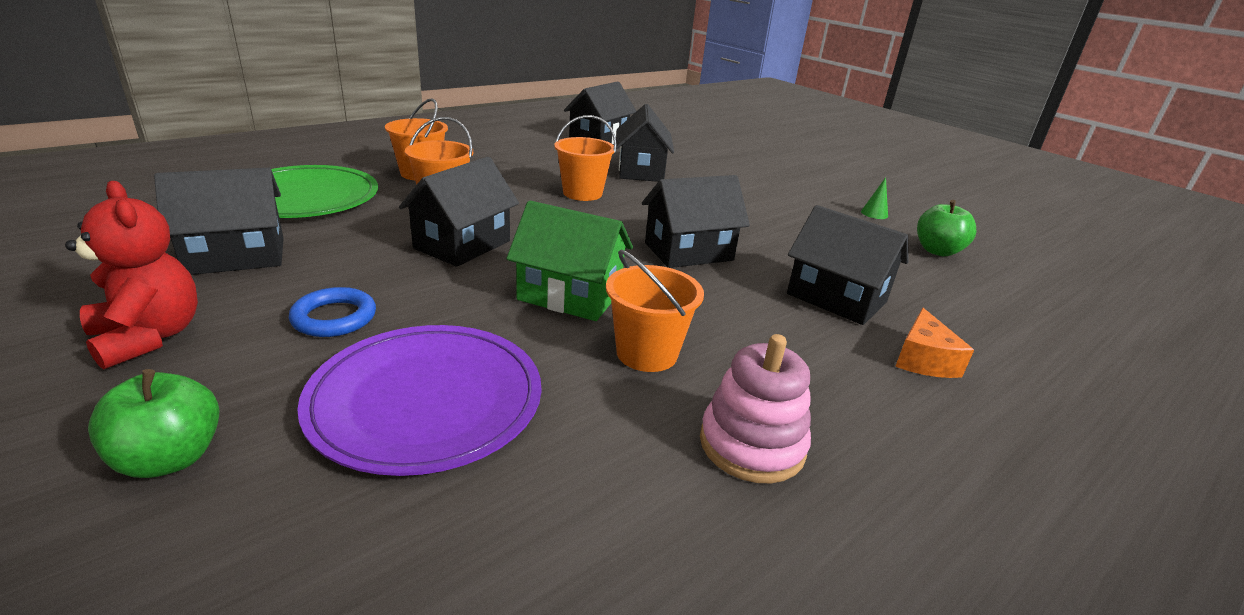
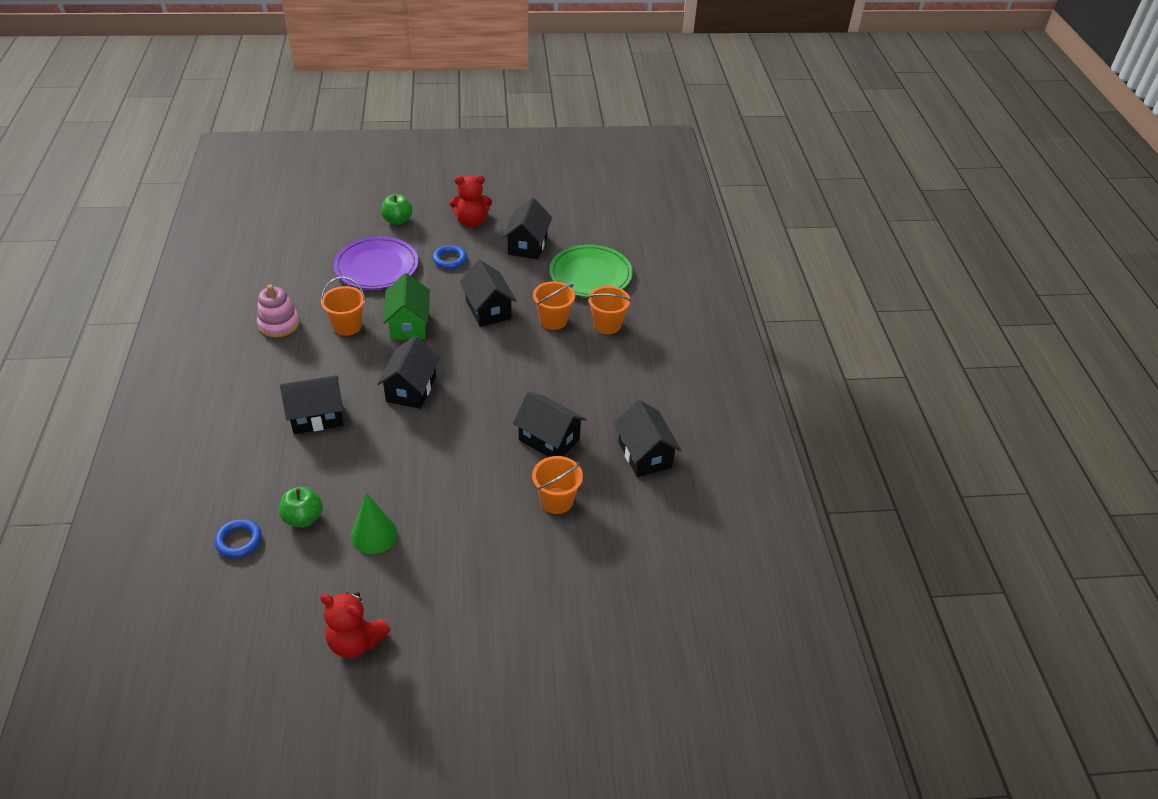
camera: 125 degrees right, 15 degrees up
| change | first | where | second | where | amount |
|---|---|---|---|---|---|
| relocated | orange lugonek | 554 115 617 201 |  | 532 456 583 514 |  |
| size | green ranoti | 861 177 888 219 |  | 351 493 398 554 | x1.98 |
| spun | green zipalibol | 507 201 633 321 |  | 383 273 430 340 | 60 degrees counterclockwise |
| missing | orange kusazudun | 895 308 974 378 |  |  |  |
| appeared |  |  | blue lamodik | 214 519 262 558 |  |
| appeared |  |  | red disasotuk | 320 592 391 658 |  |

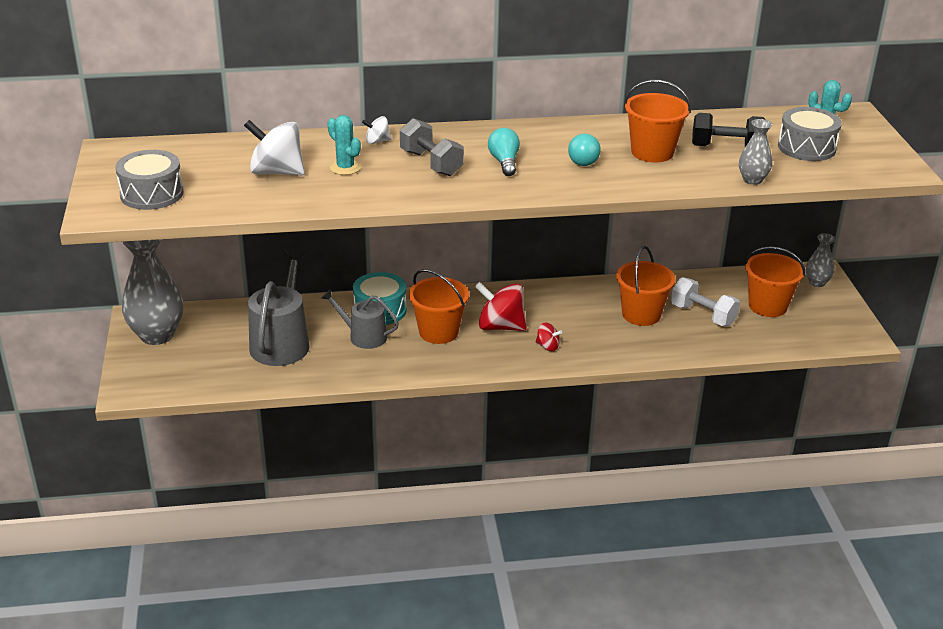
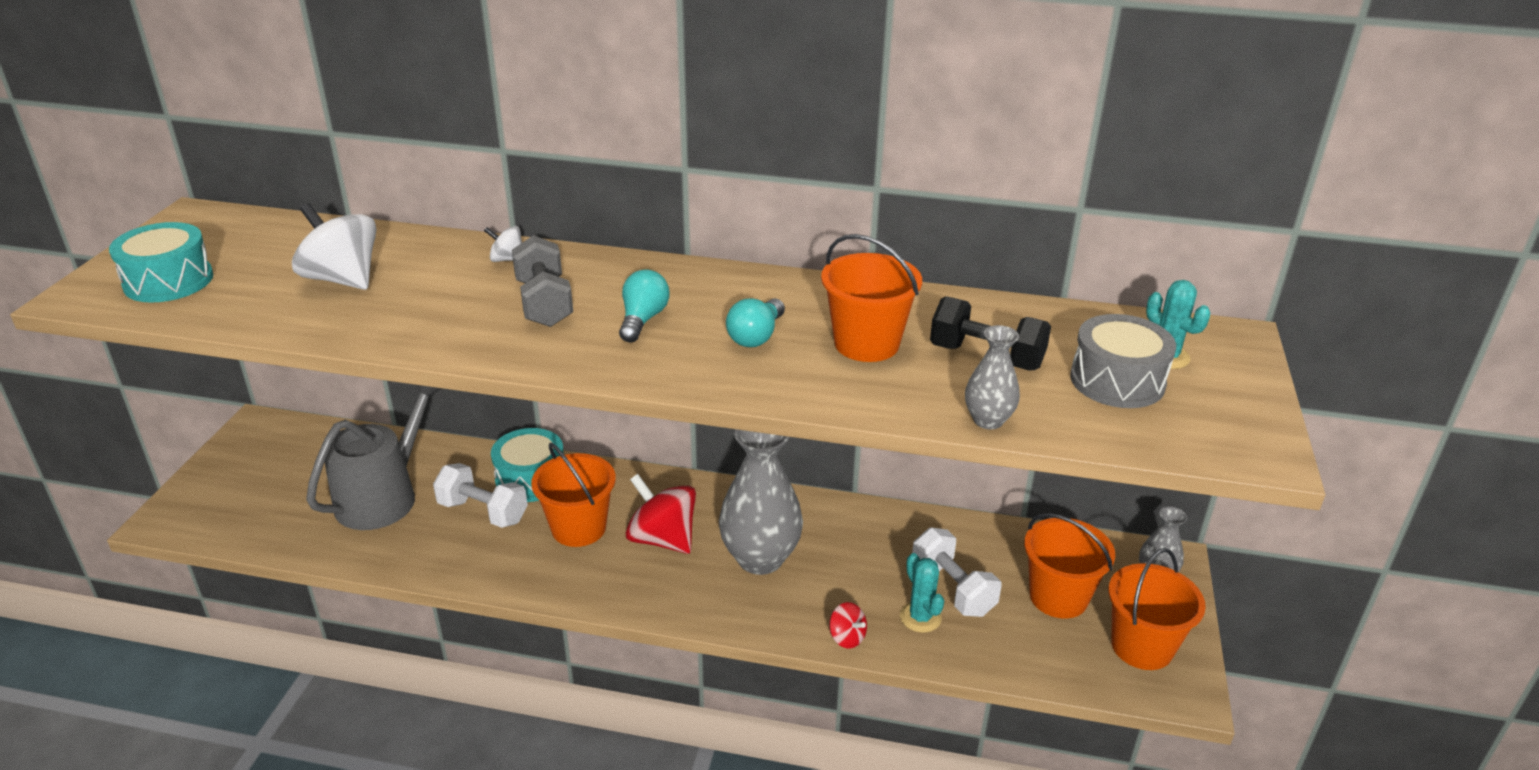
camera: 20 degrees right, 0 degrees up
| change | first | where | second | where | amount |
|---|---|---|---|---|---|
| relocated | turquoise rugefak | 327 115 361 175 |  | 900 553 944 633 |  |
| colour | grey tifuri | 115 150 183 210 | turquoise tifuri | 109 222 213 303 |  |
| relocated | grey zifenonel | 122 239 183 345 |  | 719 429 803 575 |  |
| relocated | orange lugonek | 616 246 675 326 |  | 1108 548 1206 670 |  |
| exchanged | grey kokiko | 321 289 399 349 | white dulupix | 433 463 528 528 |  |
| relocated | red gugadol | 536 323 562 351 |  | 829 602 867 649 |  |

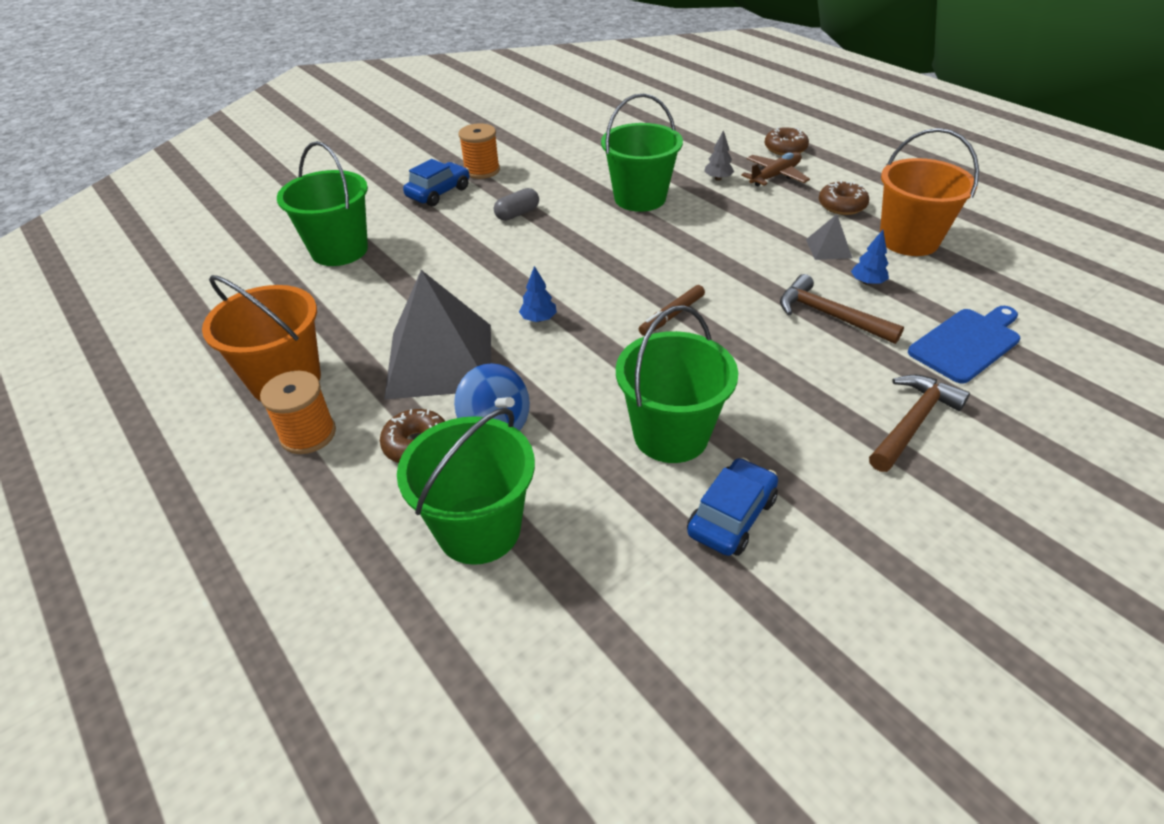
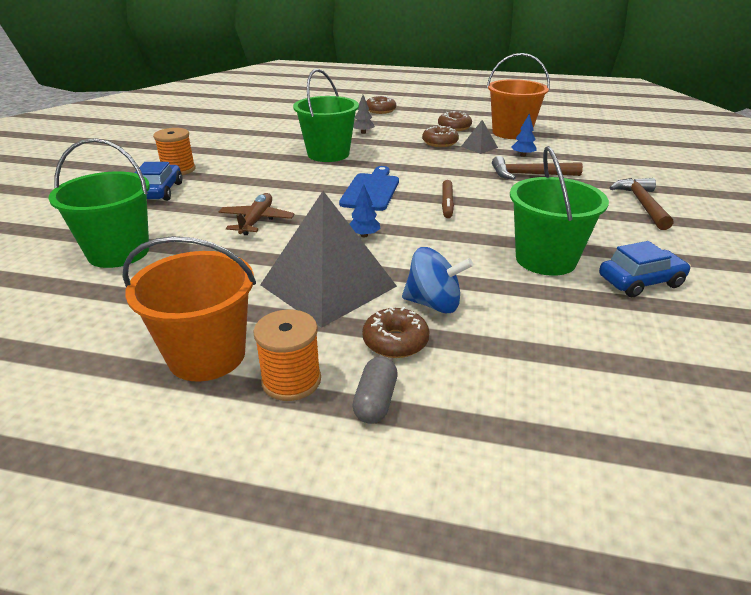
camera: 40 degrees left, 10 degrees down
| change | first | where | second | where | amount |
|---|---|---|---|---|---|
| relocated | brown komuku | 741 152 810 186 |  | 219 193 295 235 |  |
| relocated | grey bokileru | 494 188 539 221 |  | 353 357 398 423 |  |
| relocated | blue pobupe | 908 306 1020 384 |  | 339 166 399 211 |  |
| missing | green lugonek | 397 408 535 565 |  |  |  |
| spun | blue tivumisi | 687 458 778 556 |  | 599 241 691 297 | 75 degrees clockwise |
| appeared |  |  | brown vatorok | 422 125 459 147 |  |

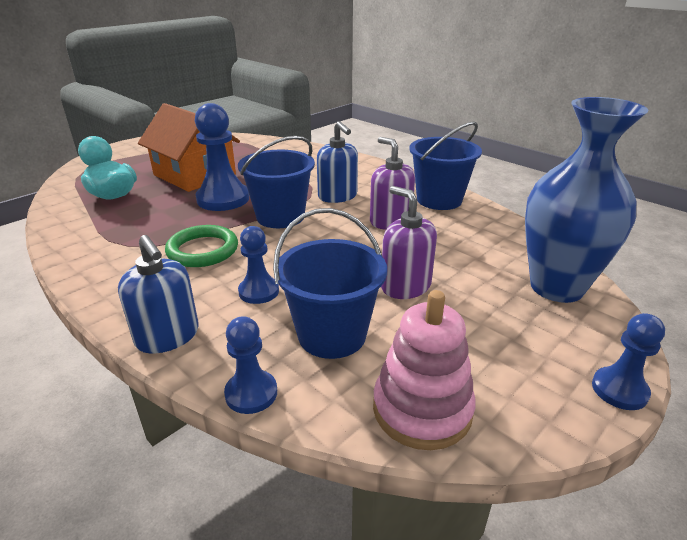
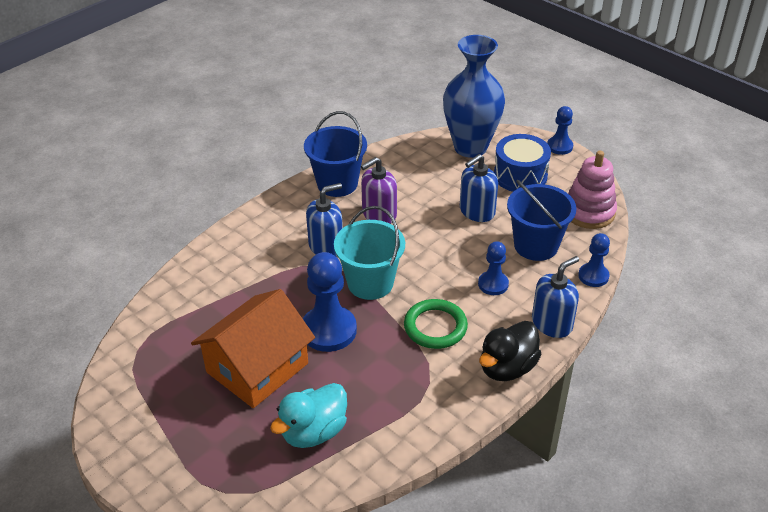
camera: 90 degrees left, 10 degrees up
| change | first | where | second | where | amount |
|---|---|---|---|---|---|
| colour | blue lugonek | 238 136 315 228 | turquoise lugonek | 334 206 405 300 |  |
| colour | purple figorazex | 381 186 437 299 | blue figorazex | 460 154 498 222 |  |
| appeared |  |  | blue tifuri | 494 134 551 192 |  |
| appeared |  |  | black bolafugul | 479 321 542 381 |  |

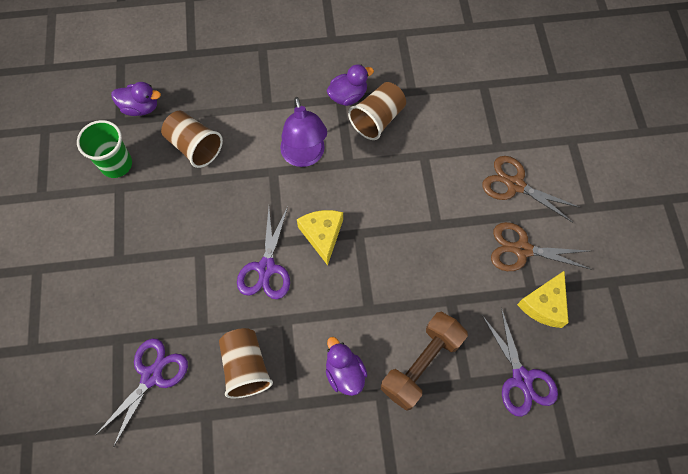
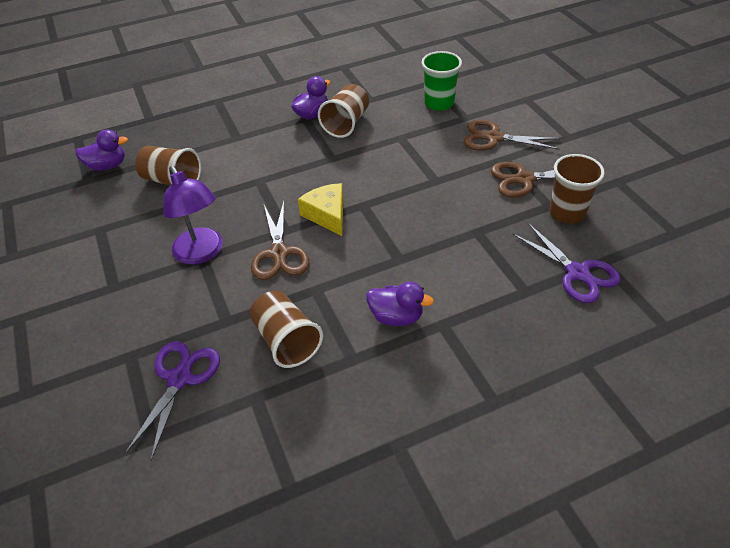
camera: 15 degrees left, 20 degrees down
| change | first | where | second | where | amount |
|---|---|---|---|---|---|
| relocated | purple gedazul | 280 97 327 167 |  | 163 166 223 265 |  |
| relocated | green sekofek | 77 120 132 178 |  | 422 51 462 111 |  |
| colour | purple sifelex | 237 207 290 299 | brown sifelex | 251 202 309 280 |  |
| exchanged | yellow kusazudun | 517 271 569 328 | brown sekofek | 549 154 605 224 |  |
| missing | brown dulupix | 381 312 468 411 |  |  |  |
| spun | purple bolafugul | 326 337 367 396 |  | 366 282 434 326 | 150 degrees clockwise |

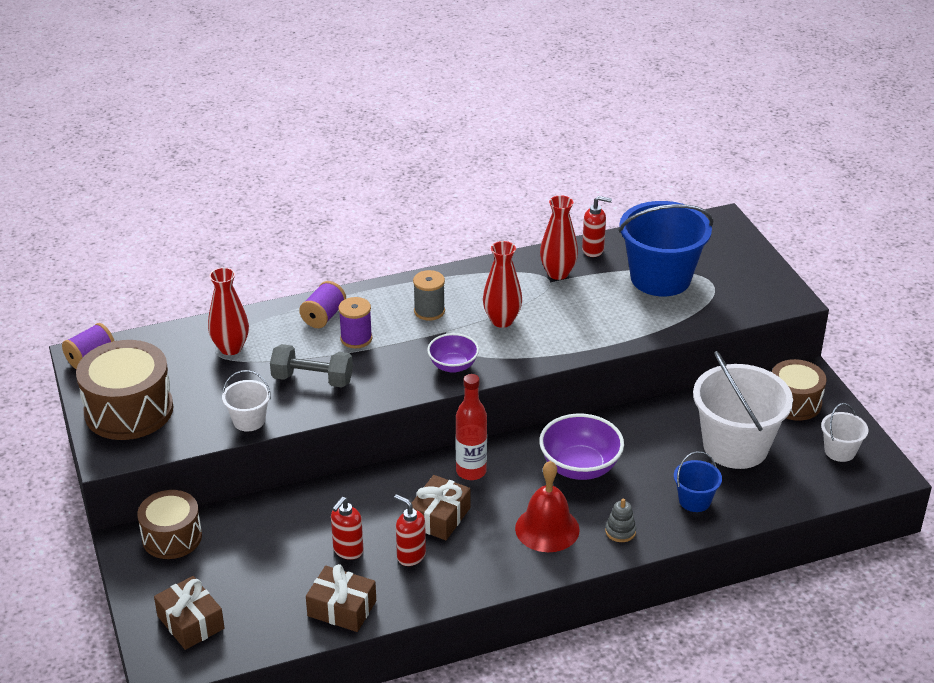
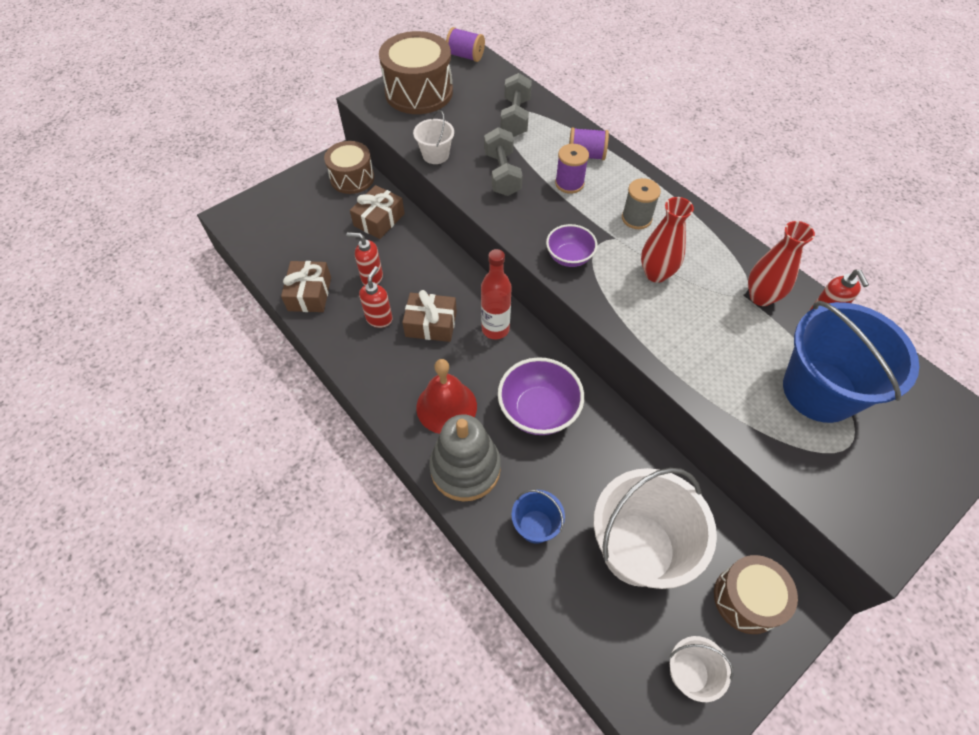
camera: 70 degrees right, 20 degrees up
| change | first | where | second | where | amount |
|---|---|---|---|---|---|
| exchanged | red zifenonel | 208 267 249 355 | grey dulupix | 501 73 532 137 |  |
| size | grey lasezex | 605 498 636 542 |  | 429 414 501 501 | x2.29 |
| relocated | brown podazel | 154 576 224 650 |  | 350 185 405 239 |  |

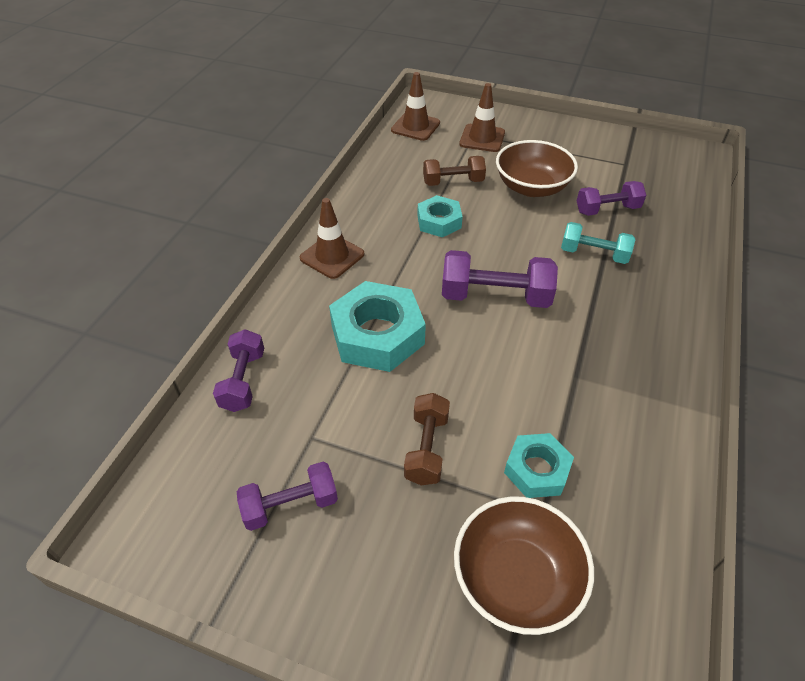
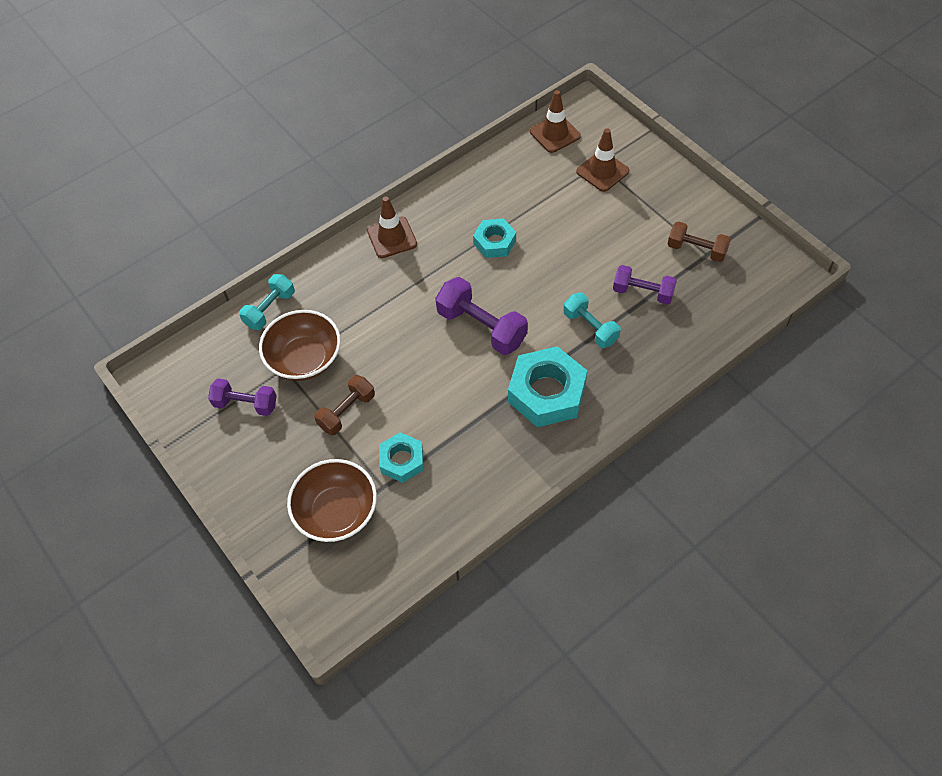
camera: 35 degrees right, 10 degrees up
| change | first | where | second | where | amount |
|---|---|---|---|---|---|
| relocated | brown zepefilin | 496 140 578 197 |  | 259 310 341 381 |  |
| relocated | brown dulupix | 423 156 486 186 |  | 668 222 731 262 |  |
| relocated | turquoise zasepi | 329 281 426 372 |  | 508 346 587 427 |  |
| colour | purple dulupix | 213 329 264 412 | turquoise dulupix | 239 274 295 330 |  |

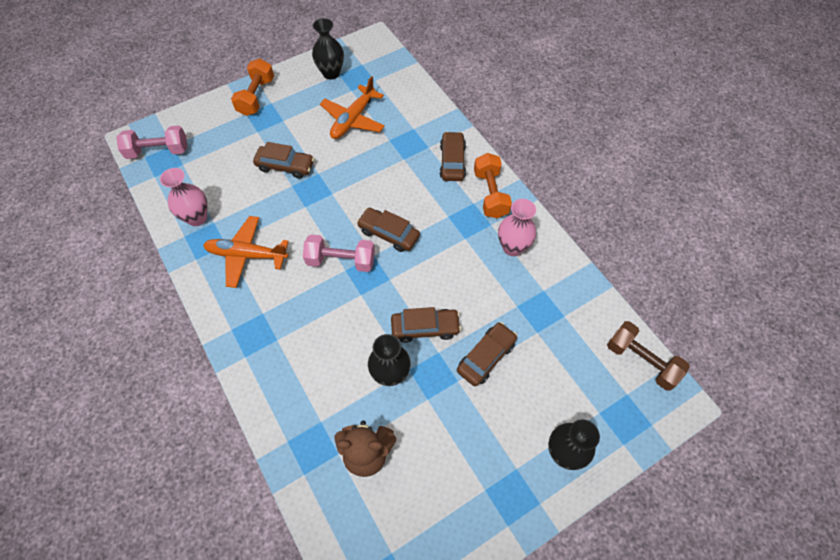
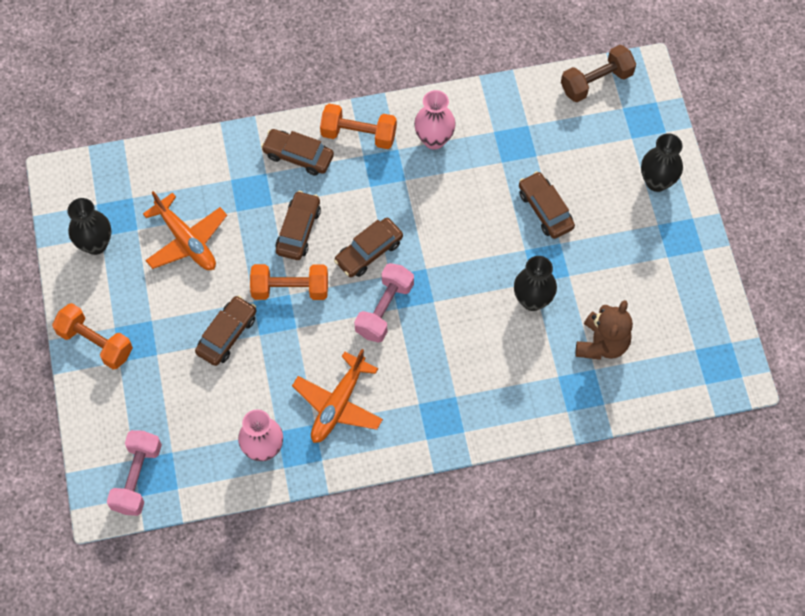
camera: 70 degrees left, 5 degrees up
| change | first | where | second | where | amount |
|---|---|---|---|---|---|
| relocated | brown tivumisi | 391 307 461 343 |  | 275 191 321 260 |  |
| appeared |  |  | orange dulupix | 250 264 328 300 |  |

